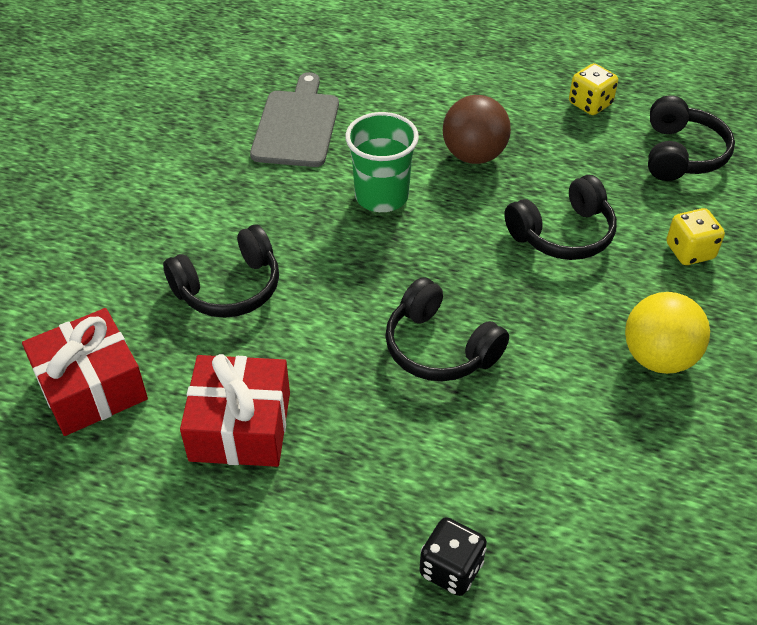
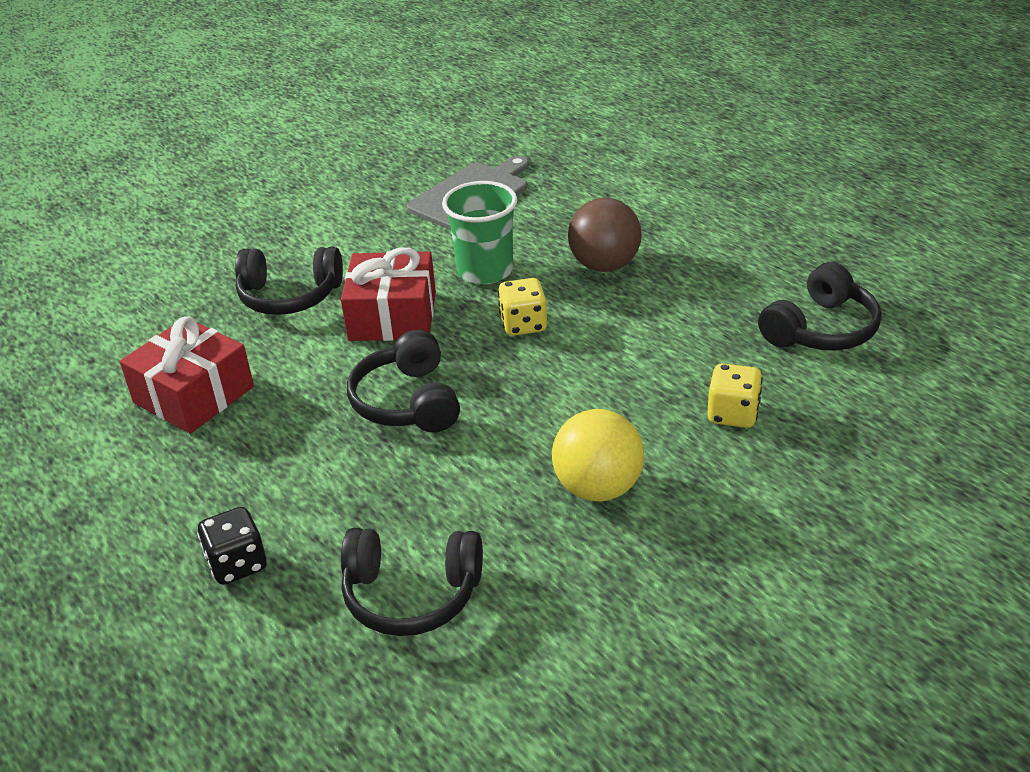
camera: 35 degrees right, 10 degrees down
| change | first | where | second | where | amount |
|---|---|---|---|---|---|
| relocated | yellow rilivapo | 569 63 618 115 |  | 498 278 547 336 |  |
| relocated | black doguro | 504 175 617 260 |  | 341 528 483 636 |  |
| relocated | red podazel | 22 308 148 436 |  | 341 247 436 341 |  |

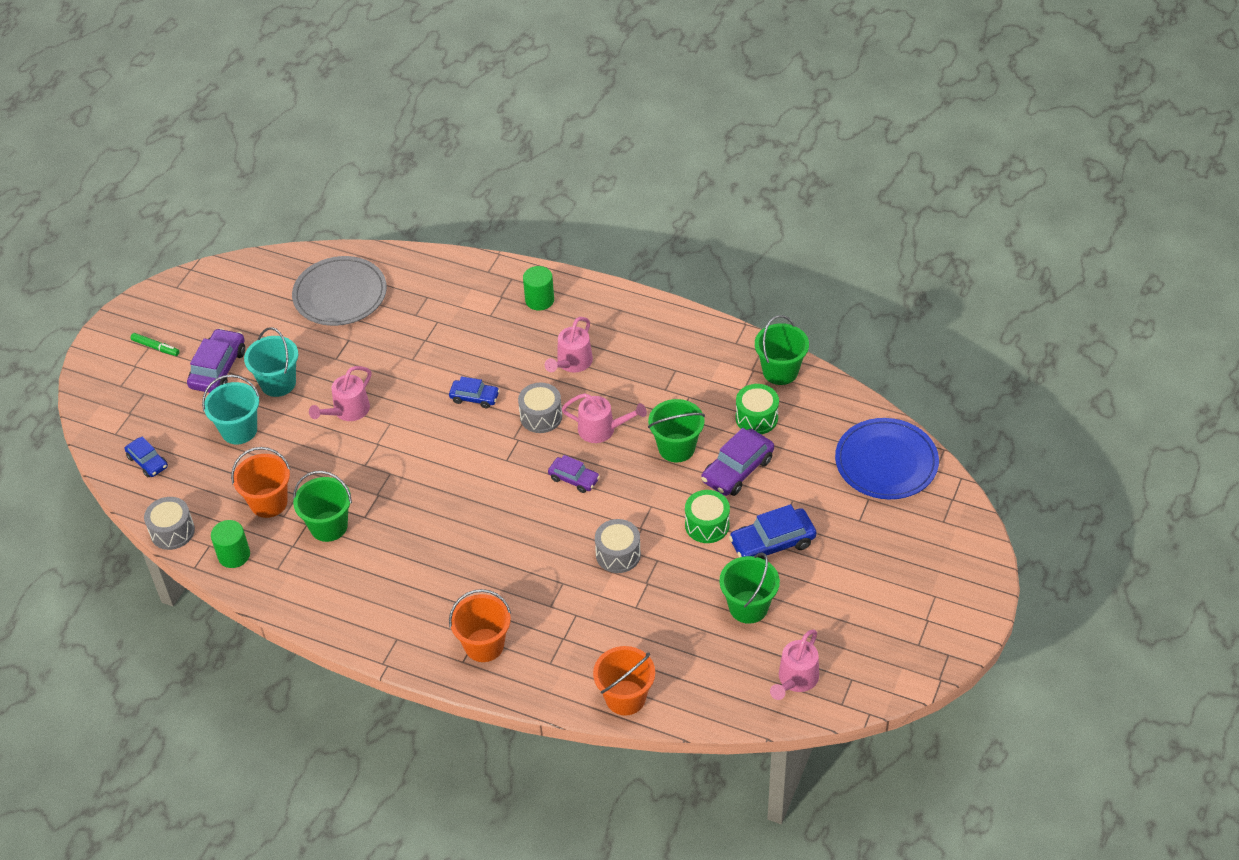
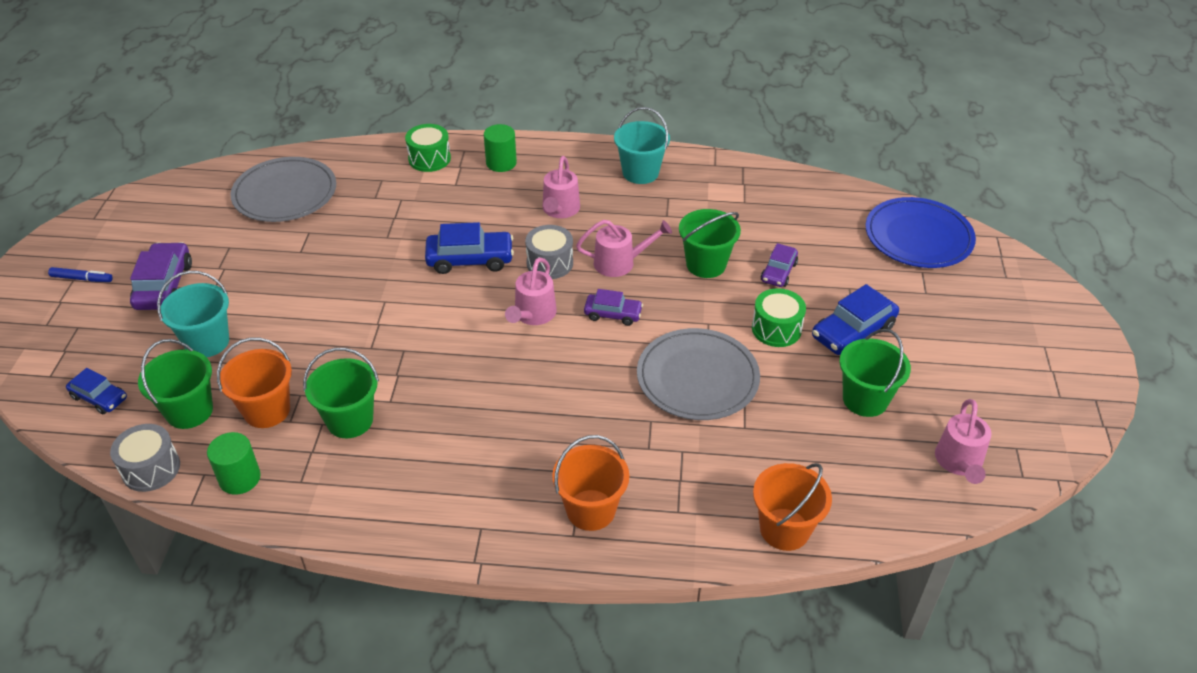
camera: 20 degrees left, 5 degrees down
| change | first | where | second | where | amount |
|---|---|---|---|---|---|
| relocated | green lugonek | 755 315 809 385 |  | 138 339 213 429 |  |
| relocated | turquoise lugonek | 244 327 298 397 |  | 614 107 670 184 |  |
| colour | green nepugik | 131 333 180 356 | blue nepugik | 48 267 113 282 |  |
| relocated | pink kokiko | 309 366 371 421 |  | 505 257 557 325 |  |
| size | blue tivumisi | 449 376 500 408 |  | 425 222 514 274 | x1.61 |
| relocated | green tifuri | 736 384 779 434 |  | 405 124 451 172 |  |
| size | purple tivumisi | 701 428 774 496 |  | 761 243 798 287 | x0.62 |
| exchanged | grey tifuri | 595 519 641 573 | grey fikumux | 637 328 760 420 |  |

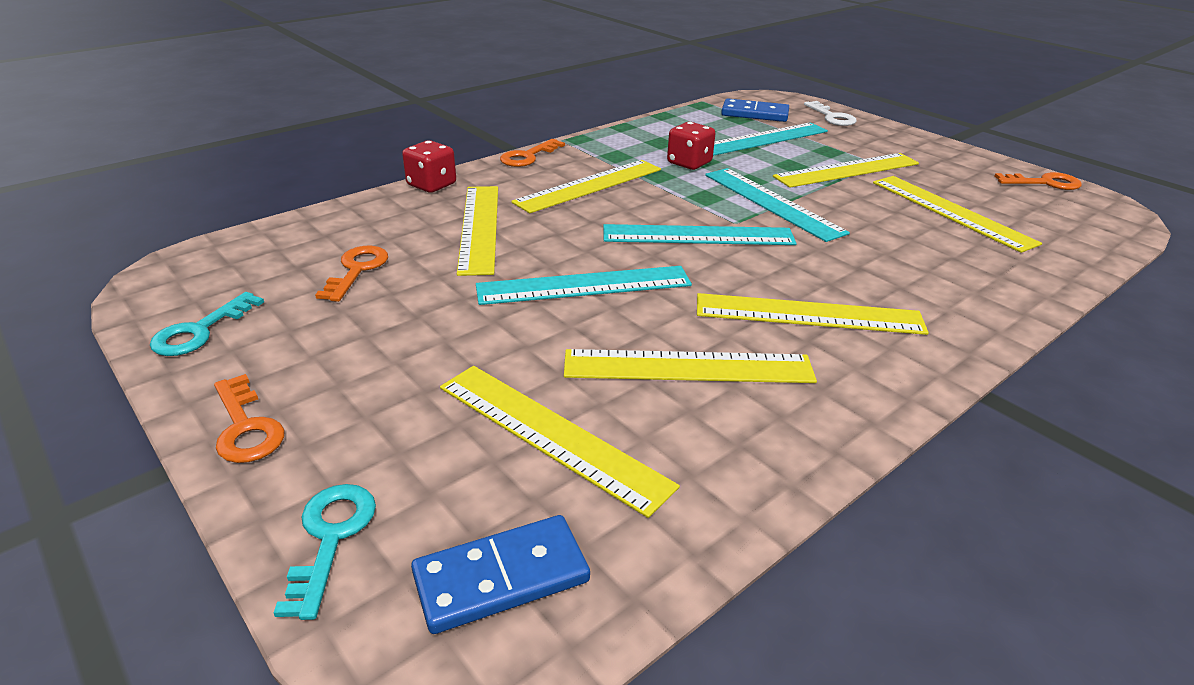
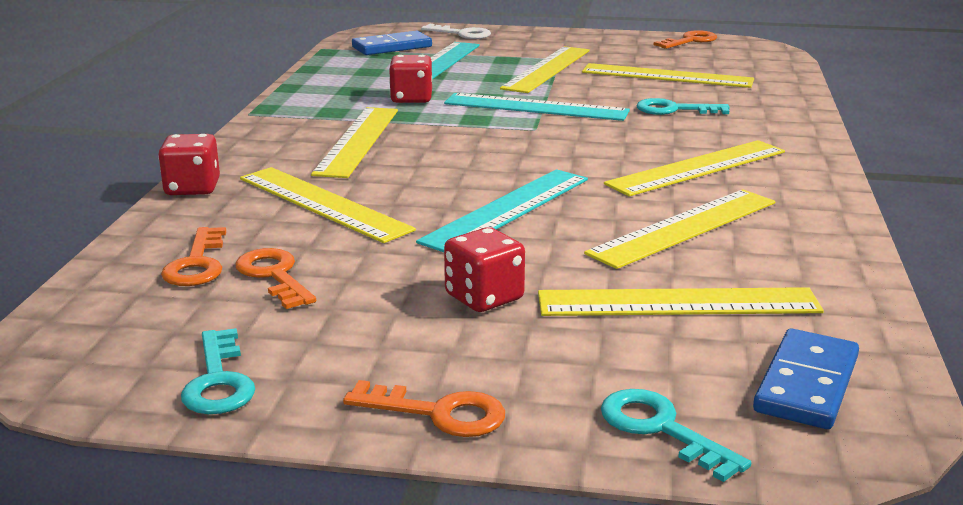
camera: 40 degrees left, 10 degrees down
| change | first | where | second | where | amount |
|---|---|---|---|---|---|
| relocated | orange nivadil | 500 139 565 167 |  | 161 227 226 286 |  |
| missing | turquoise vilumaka | 603 224 797 245 |  |  |  |
| appeared |  |  | turquoise nivadil | 637 98 730 115 |  |
| appeared |  |  | red rilivapo | 444 227 525 312 |  |

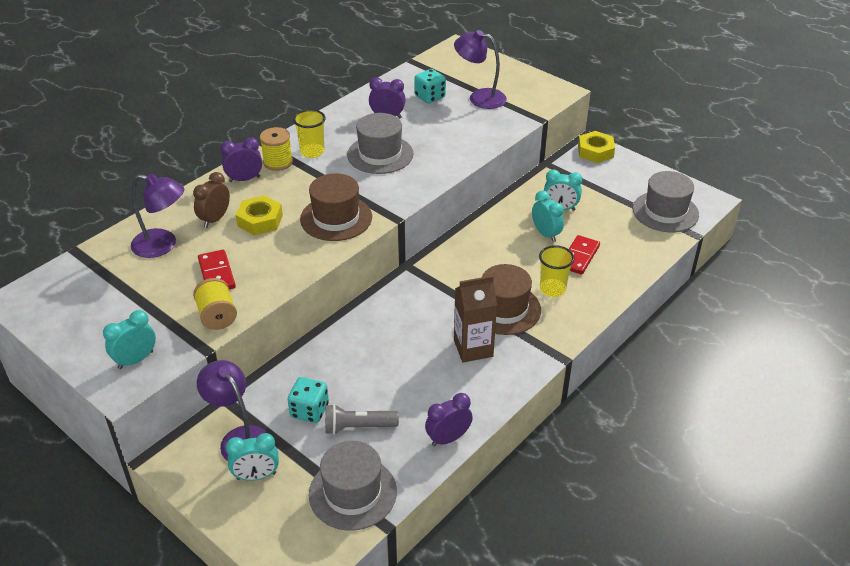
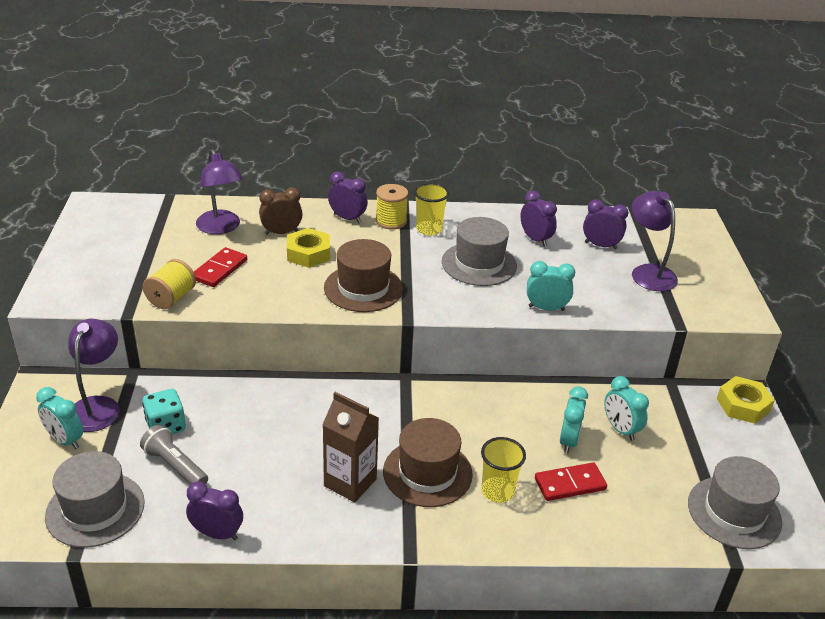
camera: 45 degrees right, 5 degrees down
| change | first | where | second | where | amount |
|---|---|---|---|---|---|
| exchanged | turquoise rilivapo | 414 69 446 104 | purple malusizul | 583 199 628 249 |  |
| relocated | turquoise malusizul | 103 310 156 369 |  | 527 261 575 311 |  |

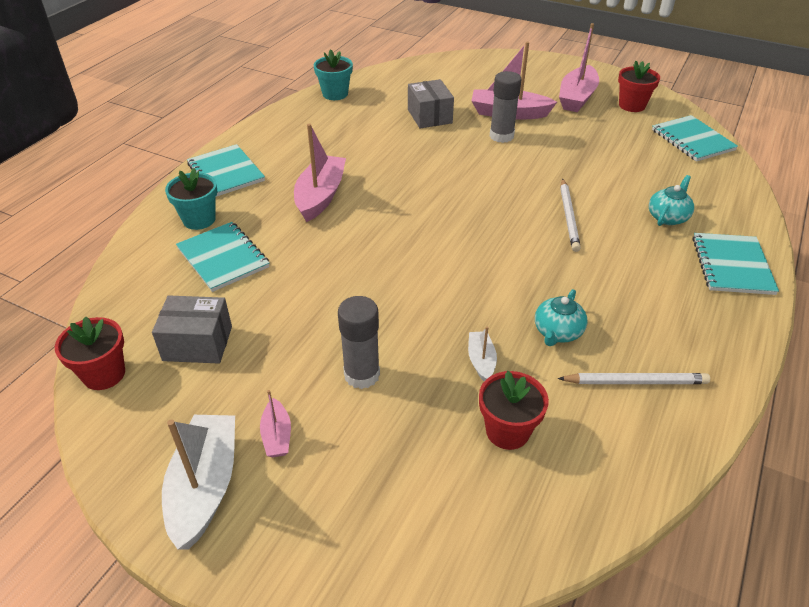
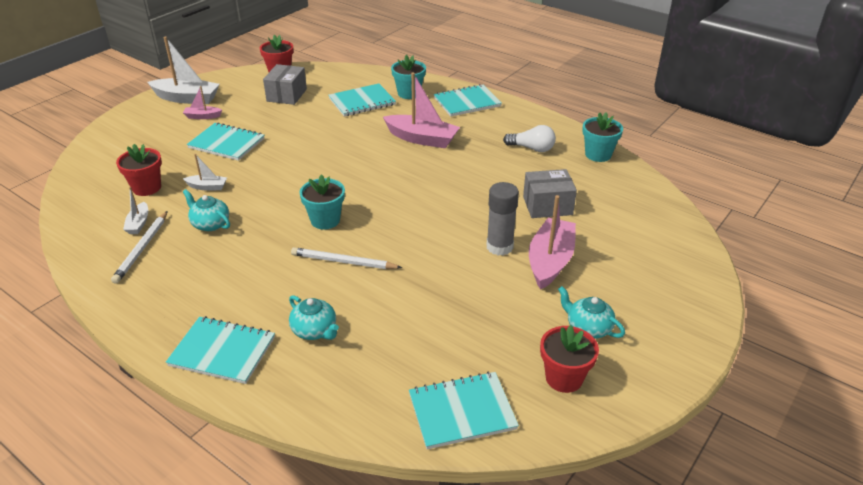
camera: 100 degrees right, 5 degrees down
| change | first | where | second | where | amount |
|---|---|---|---|---|---|
| exchanged | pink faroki | 559 23 599 112 | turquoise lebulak | 558 286 625 339 |  |
| exchanged | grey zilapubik | 338 296 380 389 | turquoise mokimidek | 187 122 265 161 |  |
| appeared |  |  | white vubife | 503 125 556 152 |  |
| appeared |  |  | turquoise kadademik | 299 174 345 229 |  |
| appeared |  |  | white faroki | 123 187 148 234 |  |

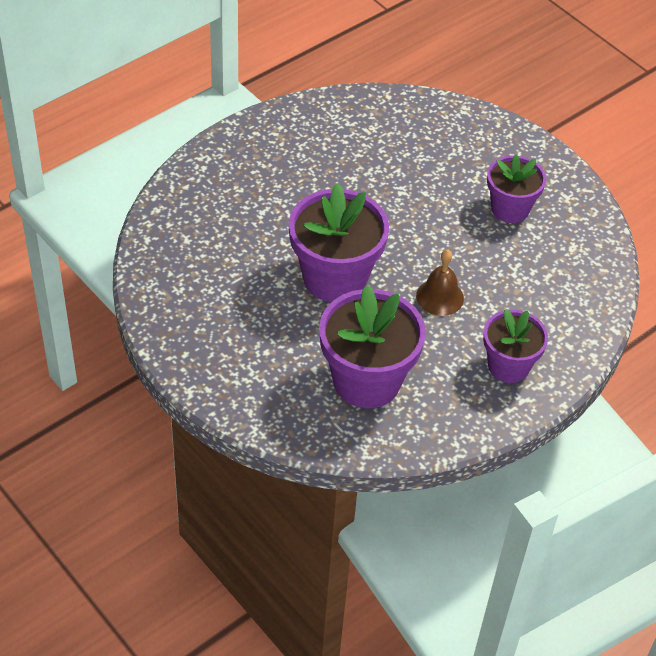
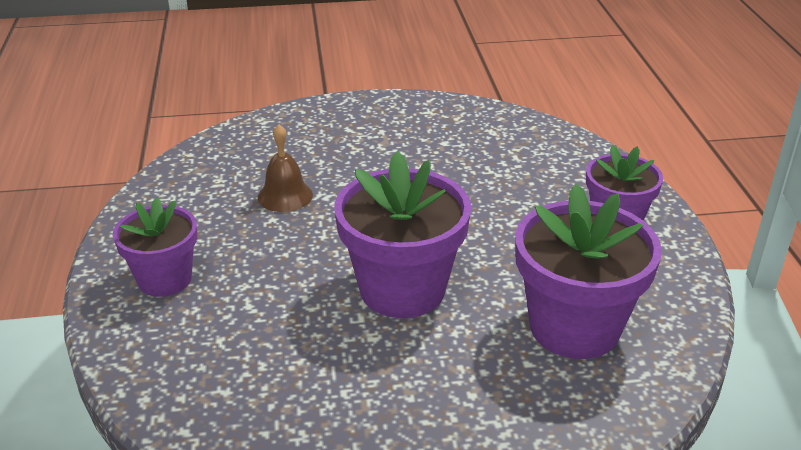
camera: 55 degrees left, 15 degrees down
| change | first | where | second | where | amount |
|---|---|---|---|---|---|
| relocated | purple kadademik | 487 154 546 223 |  | 113 198 197 297 |  |
| relocated | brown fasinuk | 416 249 464 316 |  | 258 124 313 212 |  |

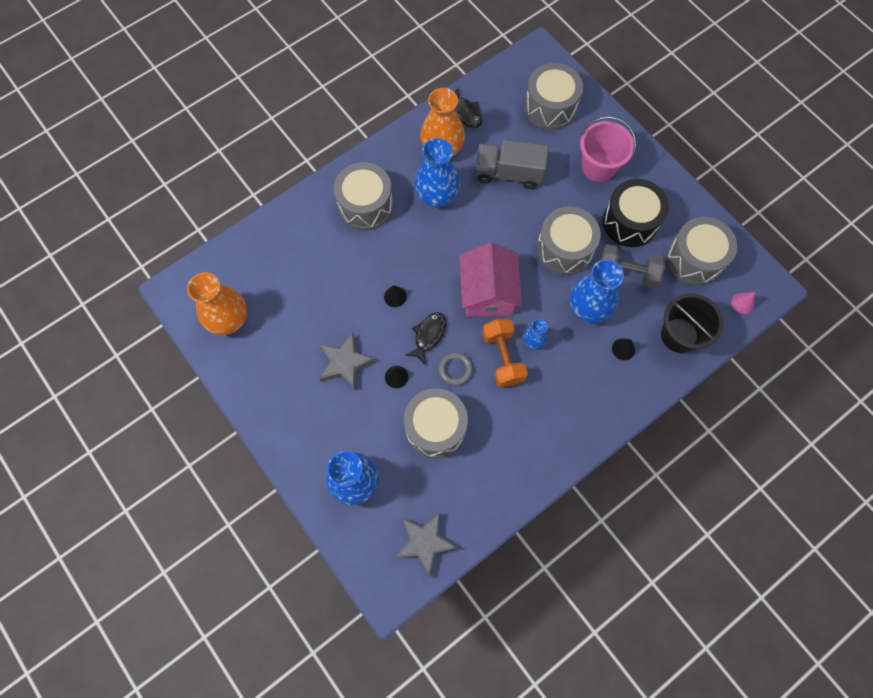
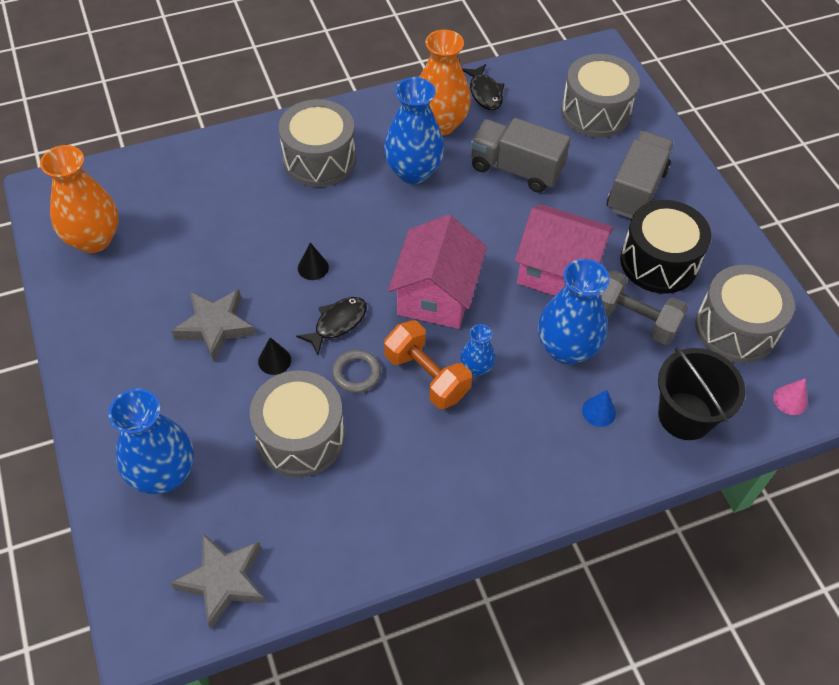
camera: 15 degrees right, 15 degrees down
| change | first | where | second | where | amount |
|---|---|---|---|---|---|
| exchanged | pink lugonek | 580 116 636 182 | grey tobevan | 607 131 674 219 |  |
| exchanged | grey tifuri | 537 206 601 275 | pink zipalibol | 515 204 614 296 |  |
| spun | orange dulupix | 482 319 528 387 |  | 384 320 472 409 | 45 degrees counterclockwise |
| colour | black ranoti | 612 338 635 360 | blue ranoti | 582 390 616 427 |  |

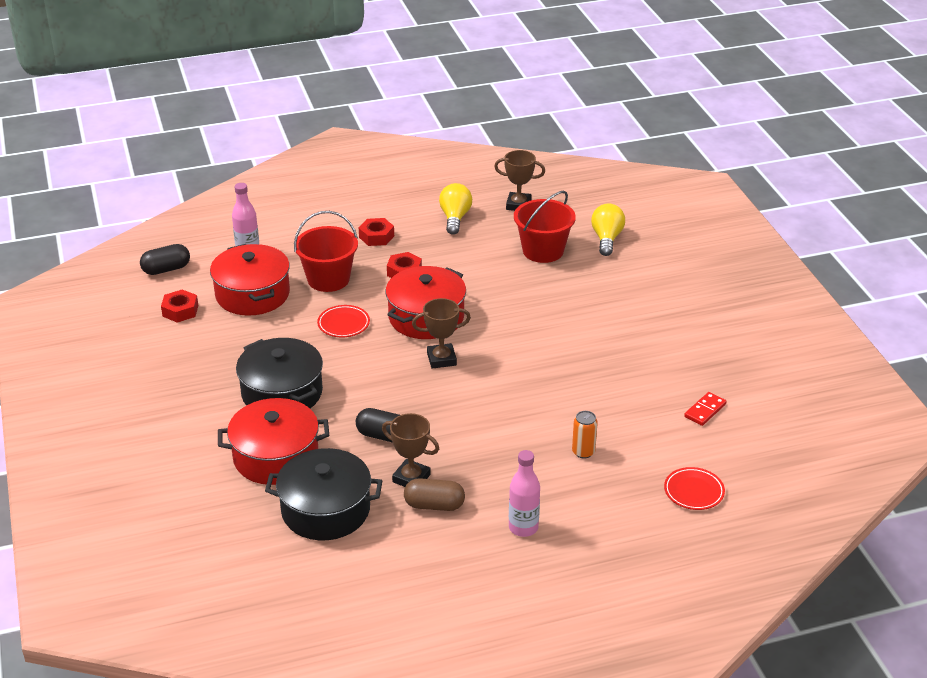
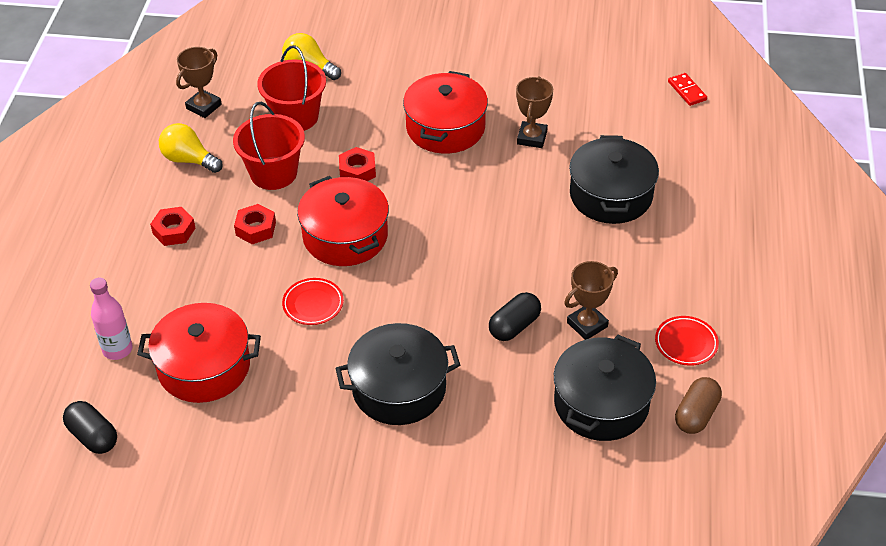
camera: 65 degrees left, 10 degrees up
| change | first | where | second | where | amount |
|---|---|---|---|---|---|
| relocated | red lugonek | 294 211 358 292 |  | 233 102 305 190 |  |
| spun | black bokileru | 140 244 190 275 |  | 63 401 117 454 | 45 degrees counterclockwise |
| relocated | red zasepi | 161 289 198 323 |  | 339 147 376 181 |  |
| relocated | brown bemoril | 412 298 471 369 |  | 516 76 553 148 |  |
| relocated | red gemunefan | 684 392 727 426 |  | 668 73 707 106 |  |
| relocated | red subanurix | 218 398 329 485 |  | 403 71 488 154 |  |
| exchanged | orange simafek | 572 411 598 459 | black subanurix | 569 135 659 224 |  |
| missing | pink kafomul | 509 450 540 537 |  |  |  |
| relocated | red fikumux | 664 467 725 510 |  | 655 316 719 366 |  |
| relocated | brown bokileru | 404 478 465 511 |  | 675 377 722 434 |  |

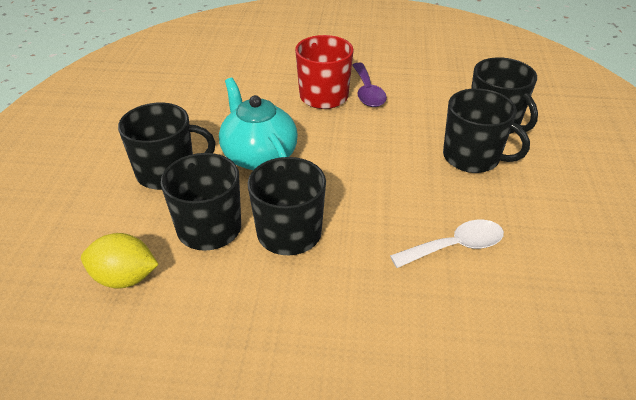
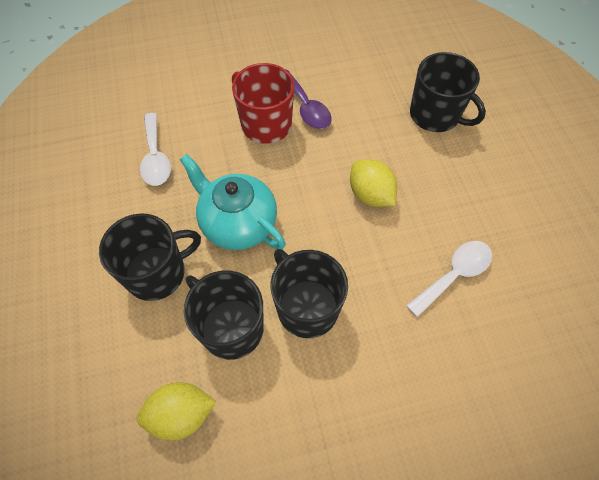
camera: 20 degrees left, 20 degrees up
| change | first | where | second | where | amount |
|---|---|---|---|---|---|
| missing | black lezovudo | 443 89 530 173 |  |  |  |
| appeared |  |  | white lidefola | 140 113 171 186 |  |
| appeared |  |  | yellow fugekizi | 350 159 397 207 |  |

